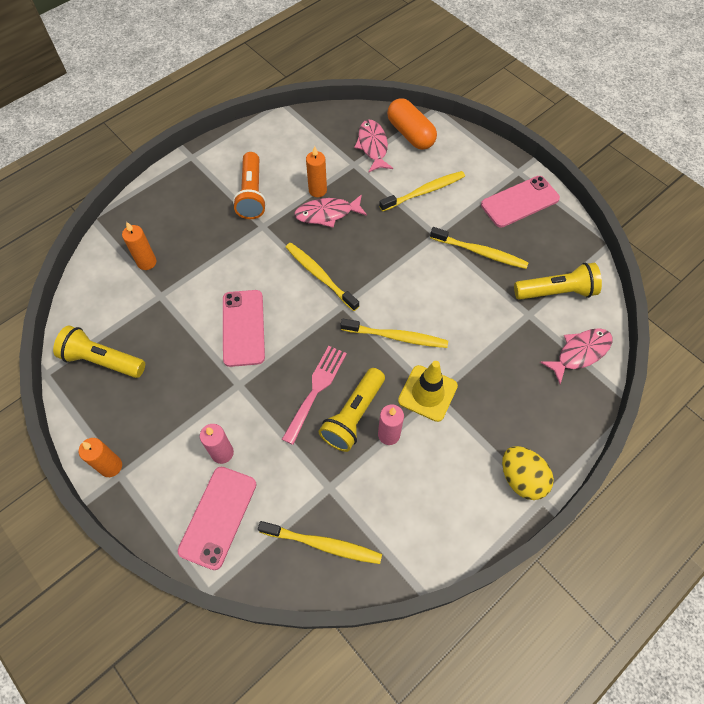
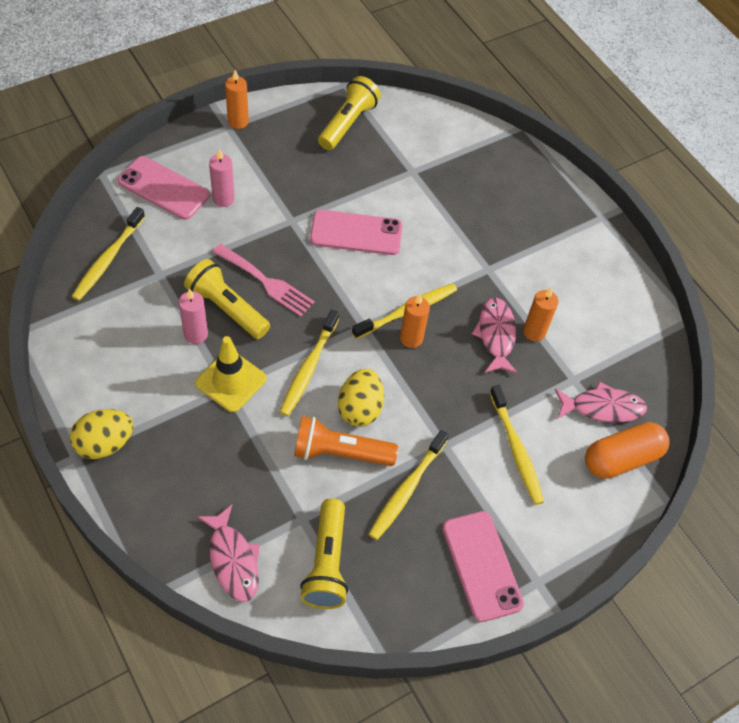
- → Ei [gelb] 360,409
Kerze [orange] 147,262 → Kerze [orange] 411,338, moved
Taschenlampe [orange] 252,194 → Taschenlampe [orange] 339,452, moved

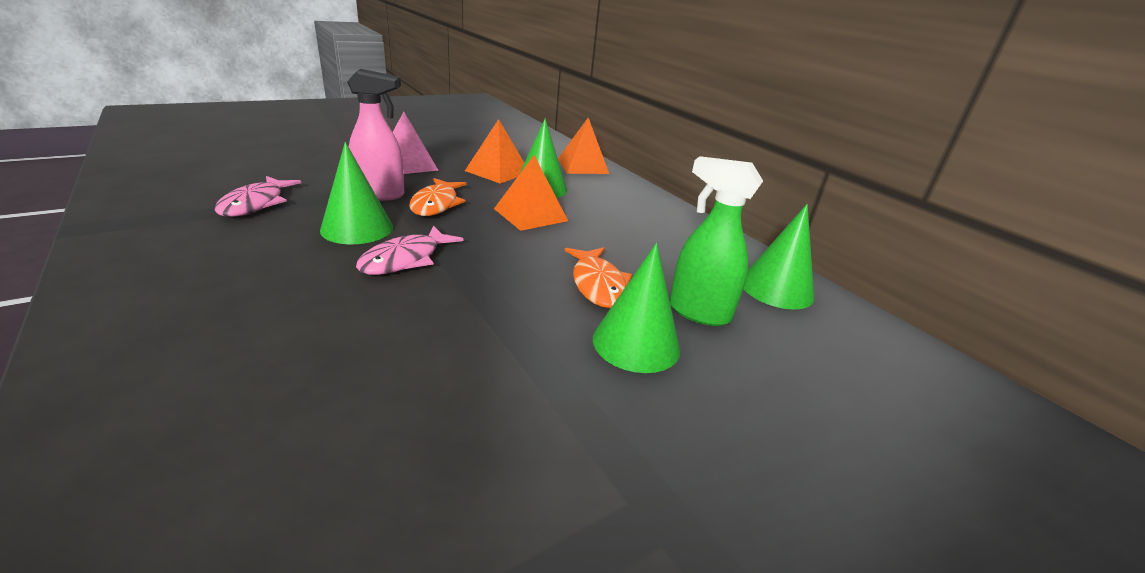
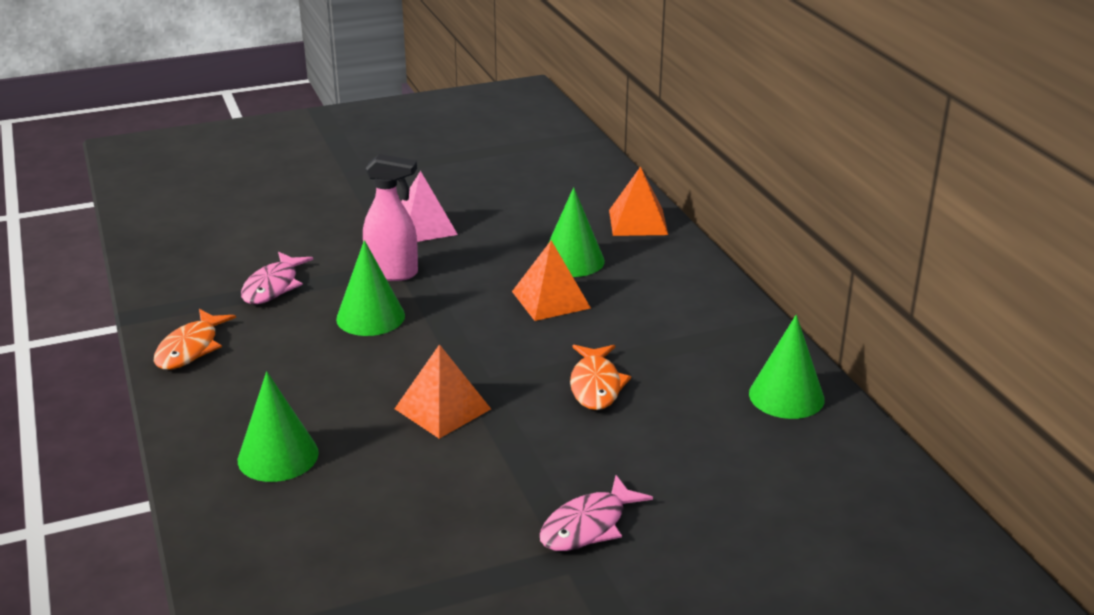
Sprühflasche [grün] 698,312 → -
Fisch [rosa] 405,259 → Fisch [rosa] 588,526, moved
Fisch [orange] 436,204 → Fisch [orange] 190,348, moved
Pyramide [orange] 497,171 → Pyramide [orange] 442,409, moved
Kegel [grün] 636,343 → Kegel [grün] 278,456, moved

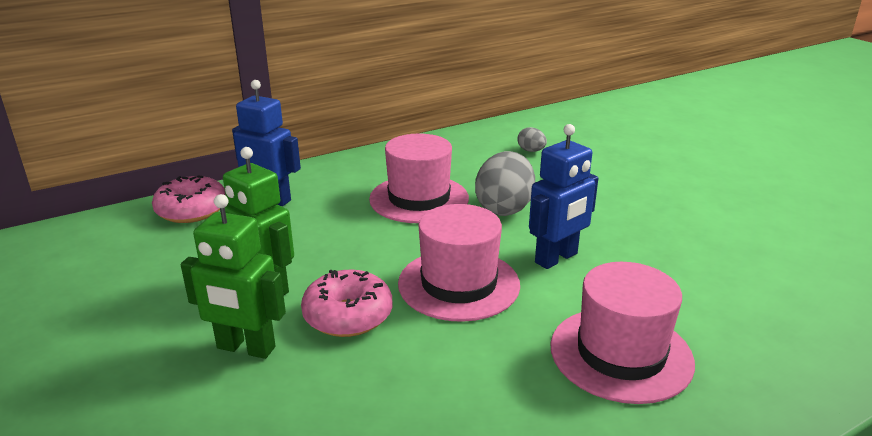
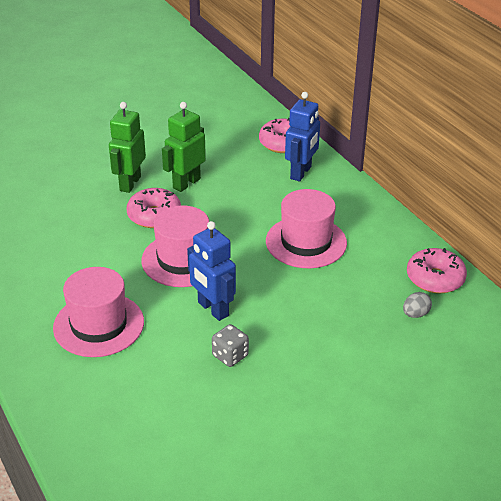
Ei [grau] 504,208 → -
- → Spielwürfel [grau] 230,355
- → Donut [rosa] 435,278

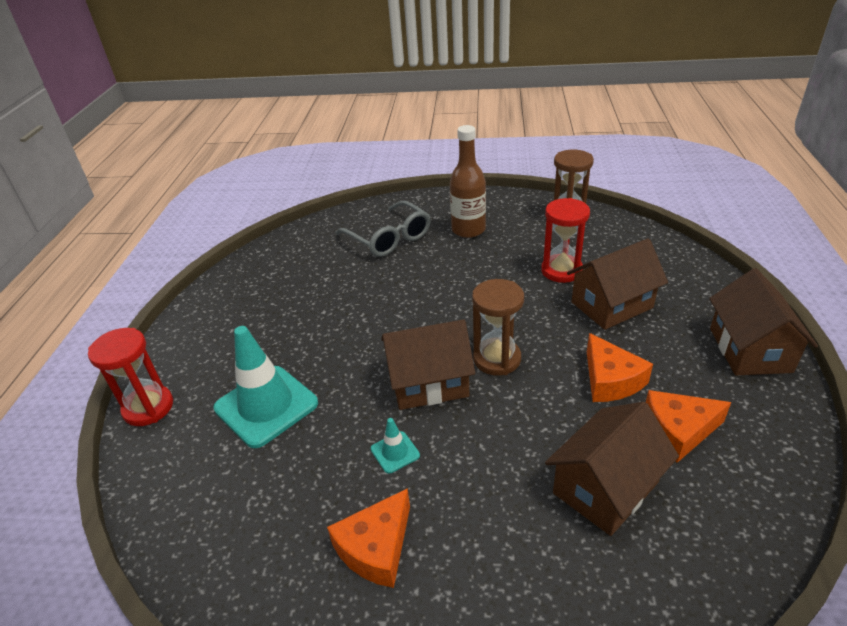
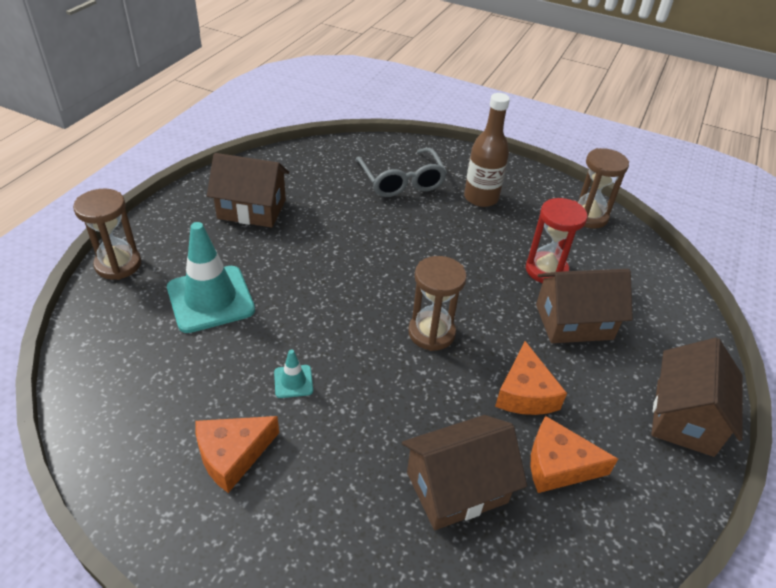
Haus [braun] 429,383 → Haus [braun] 252,209, moved
Sanduhr [rot] 148,407 → Sanduhr [braun] 118,264

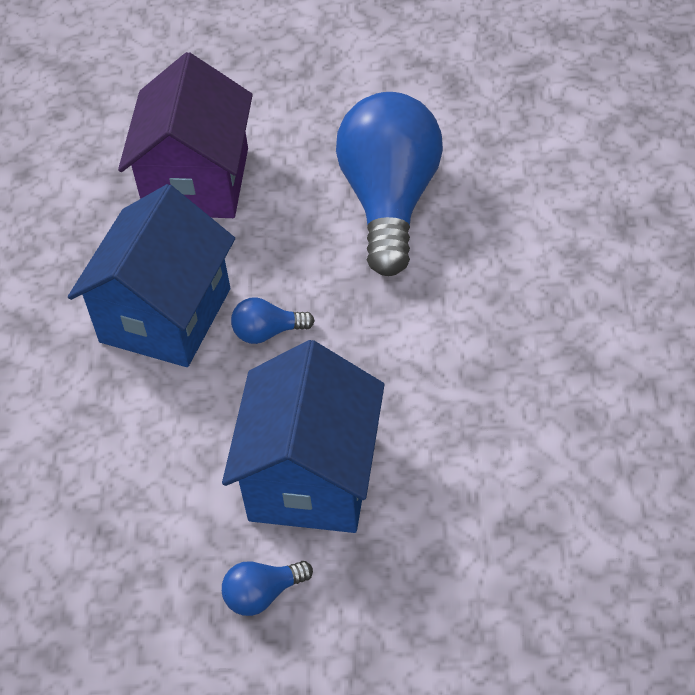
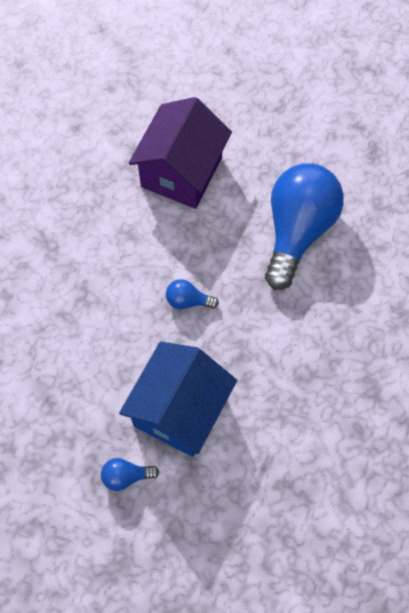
Haus [blau] 165,315 → -

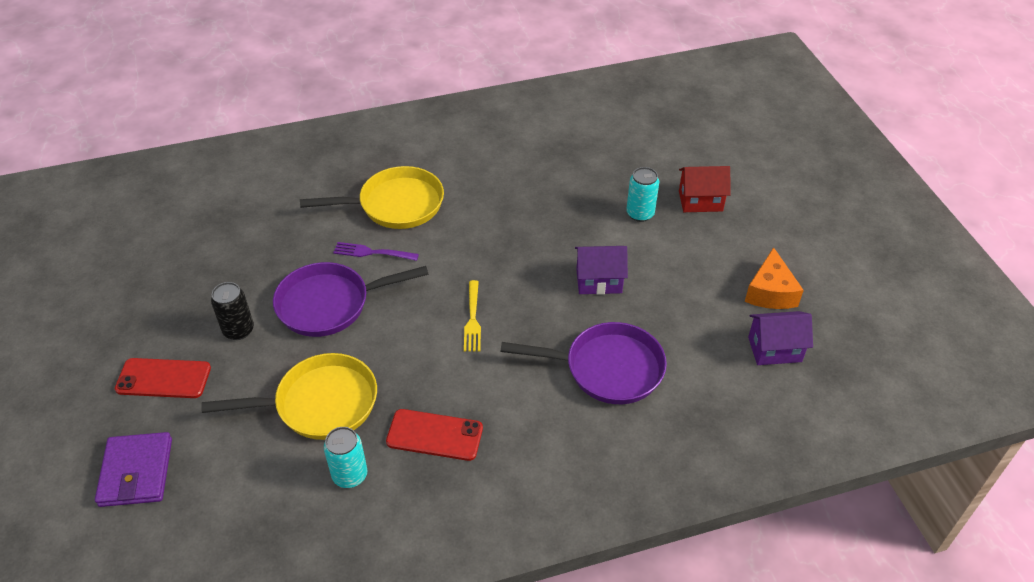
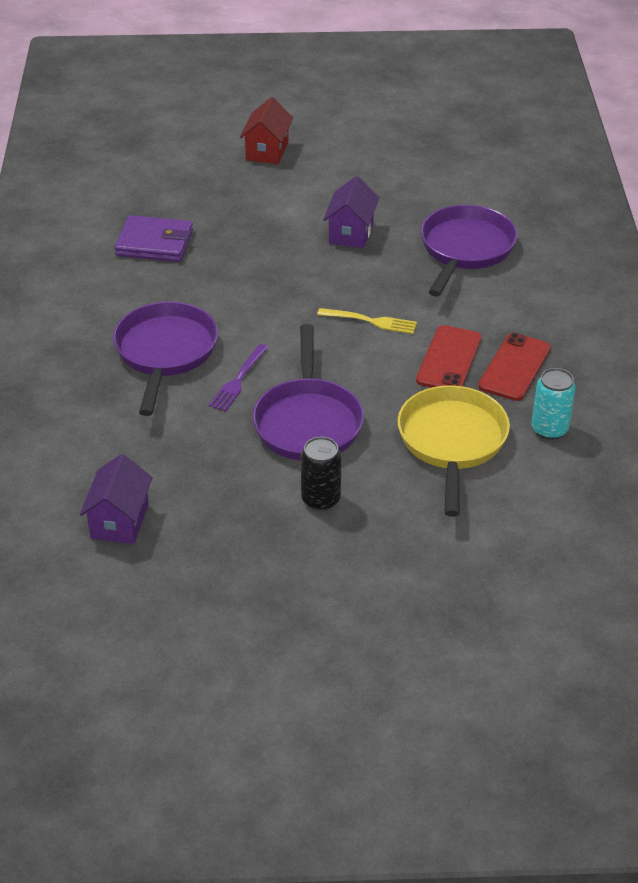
Dose [türkis] 640,214 → -
Käse [orange] 770,292 → -
Geldbörse [lila] 136,472 → Geldbörse [lila] 154,243, moved
Handy [rot] 163,378 → Handy [rot] 449,359, moved
Haus [lila] 774,349 → Haus [lila] 120,521, moved
Pfanne [gelb] 395,205 → Pfanne [lila] 165,353

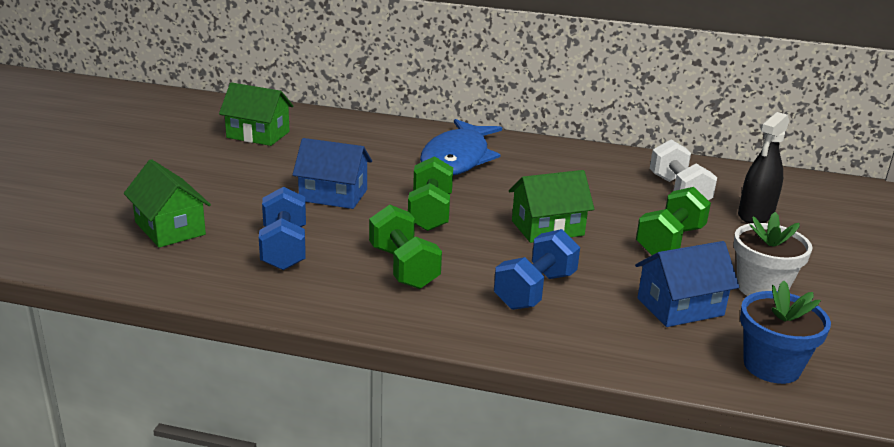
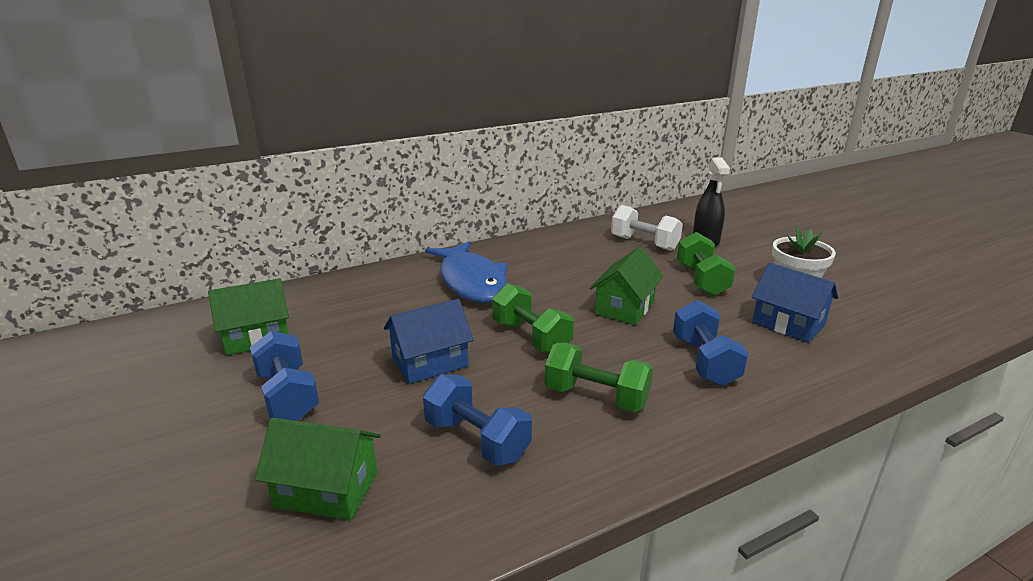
Blumentopf [blau] 771,366 → -
- → Hantel [blau] 288,395
Haus [blau] 680,307 → Haus [blau] 788,323, 75 degrees counterclockwise

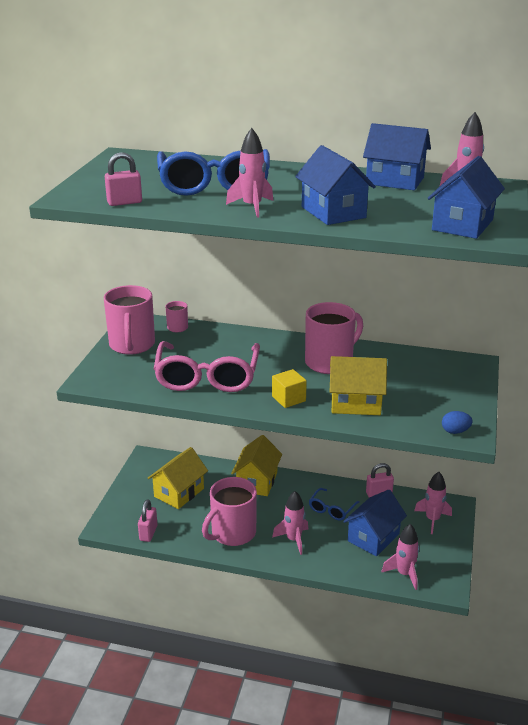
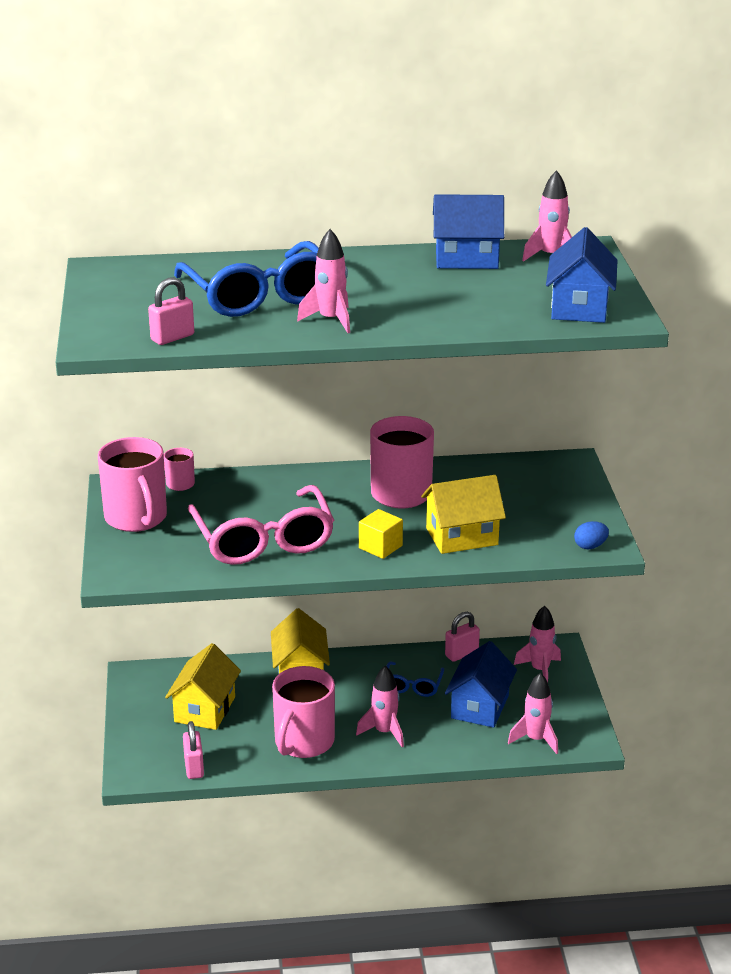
Haus [blau] 333,212 → -

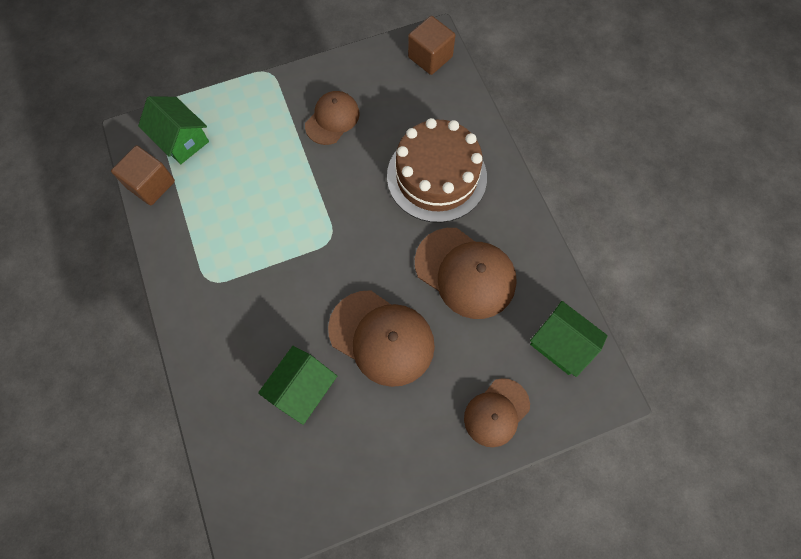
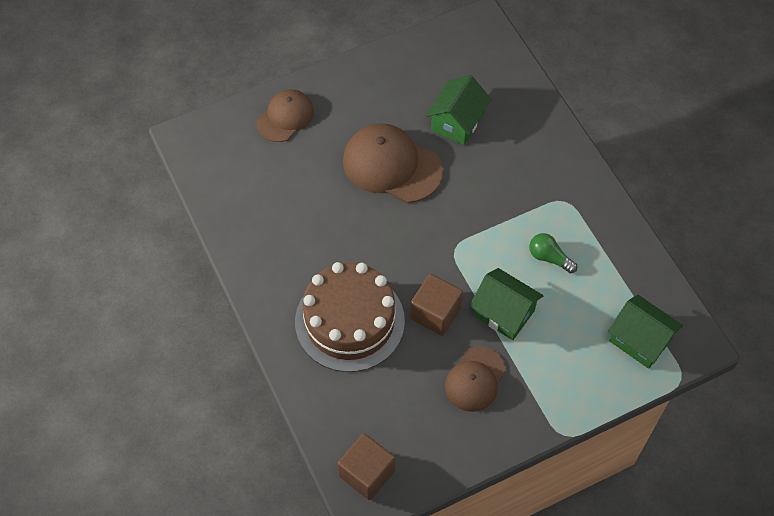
Kappe [braun] 465,273 → -
- → Glühbirne [grün] 549,258
Kubus [braun] 151,184 → Kubus [braun] 435,313, moved
Haus [grün] 561,344 → Haus [grün] 504,313, moved

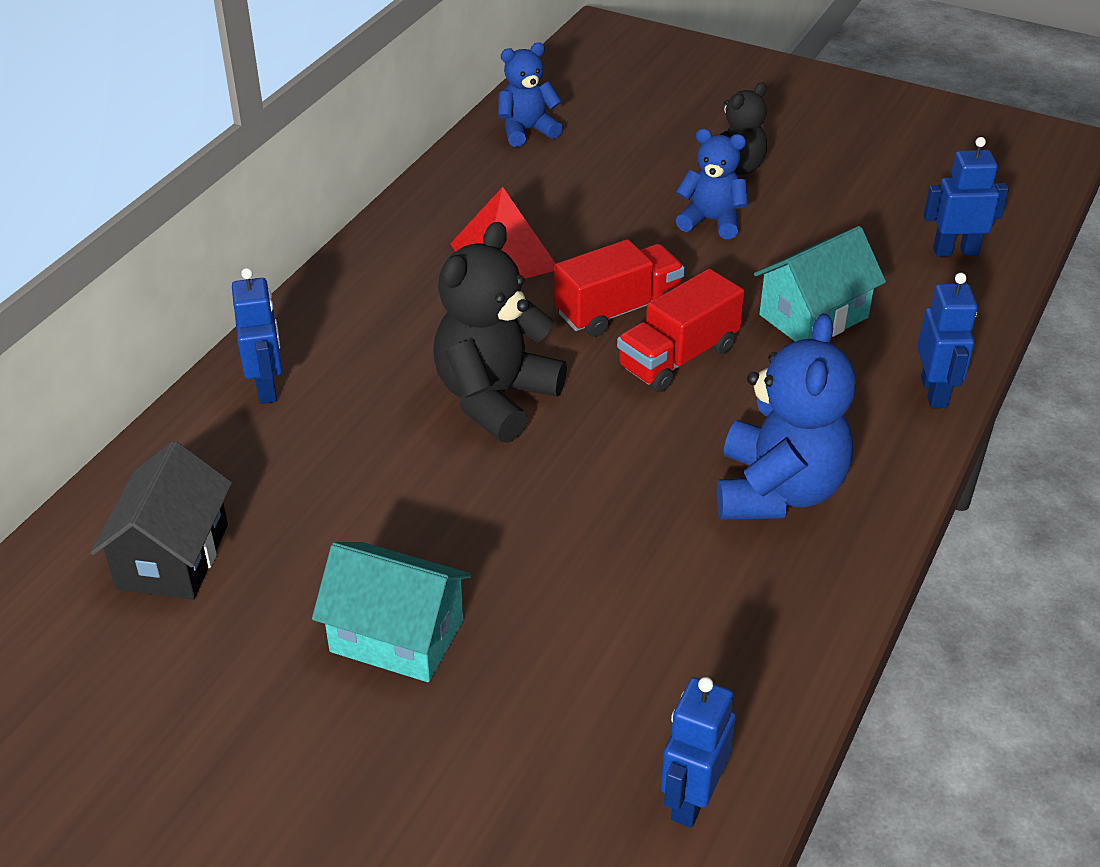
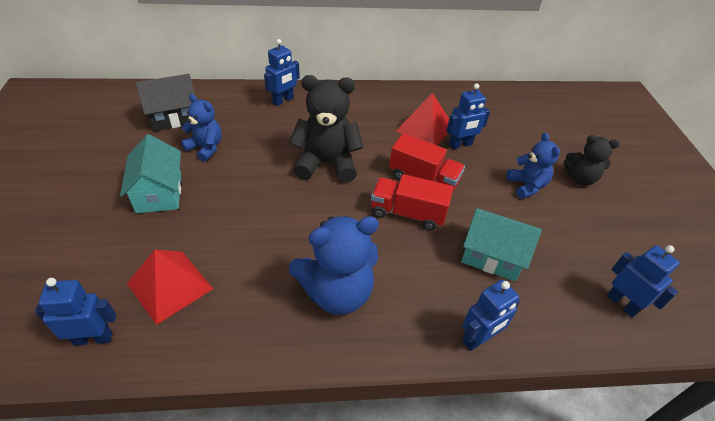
- → Pyramide [rot] 170,286
- → Roboter [blau] 460,145
Teddybär [blau] 527,131 → Teddybär [blau] 205,148, moved

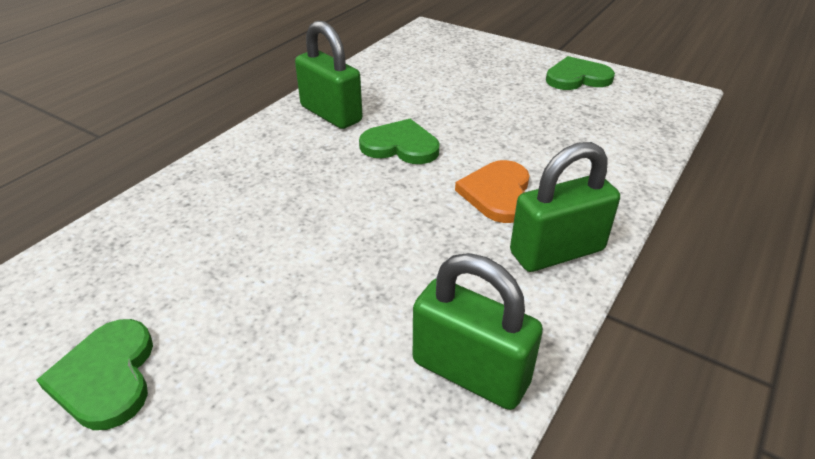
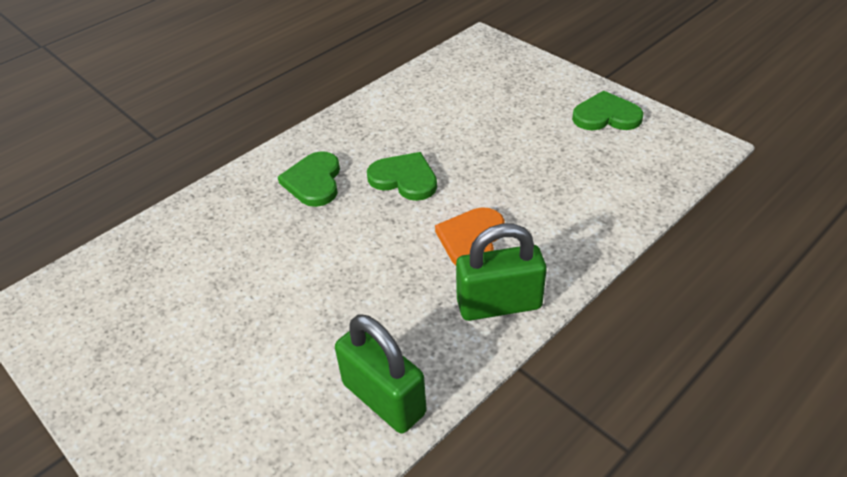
Vorhängeschloss [grün] 331,114 → -
Herz [grün] 106,376 → Herz [grün] 314,181, moved

